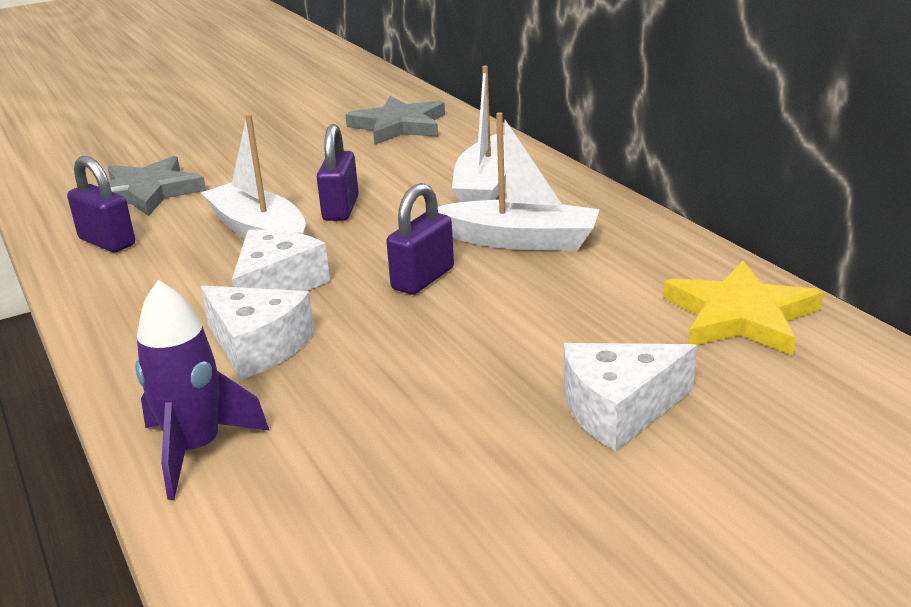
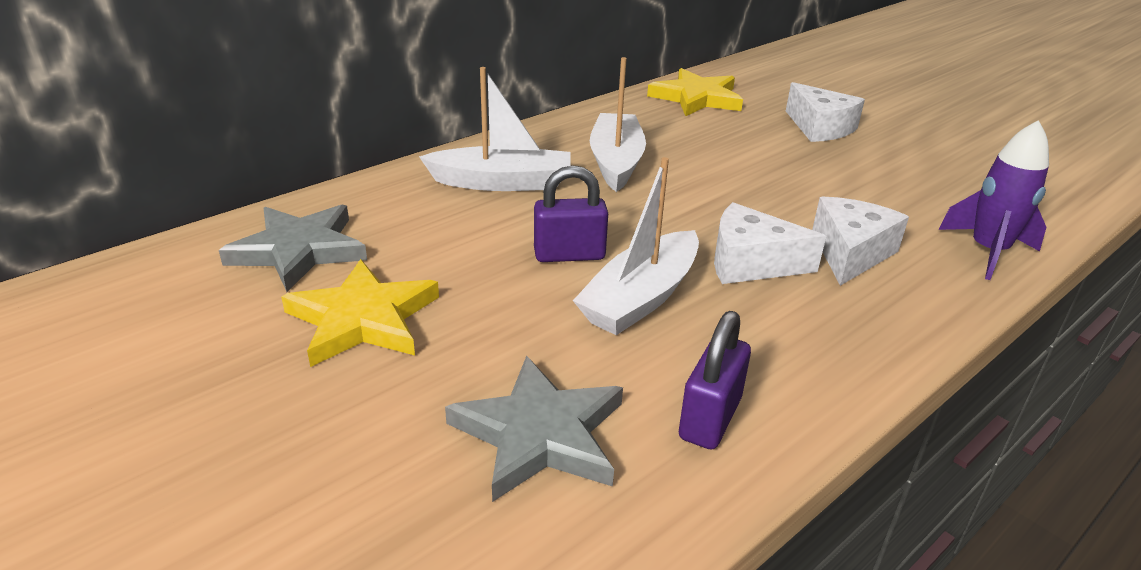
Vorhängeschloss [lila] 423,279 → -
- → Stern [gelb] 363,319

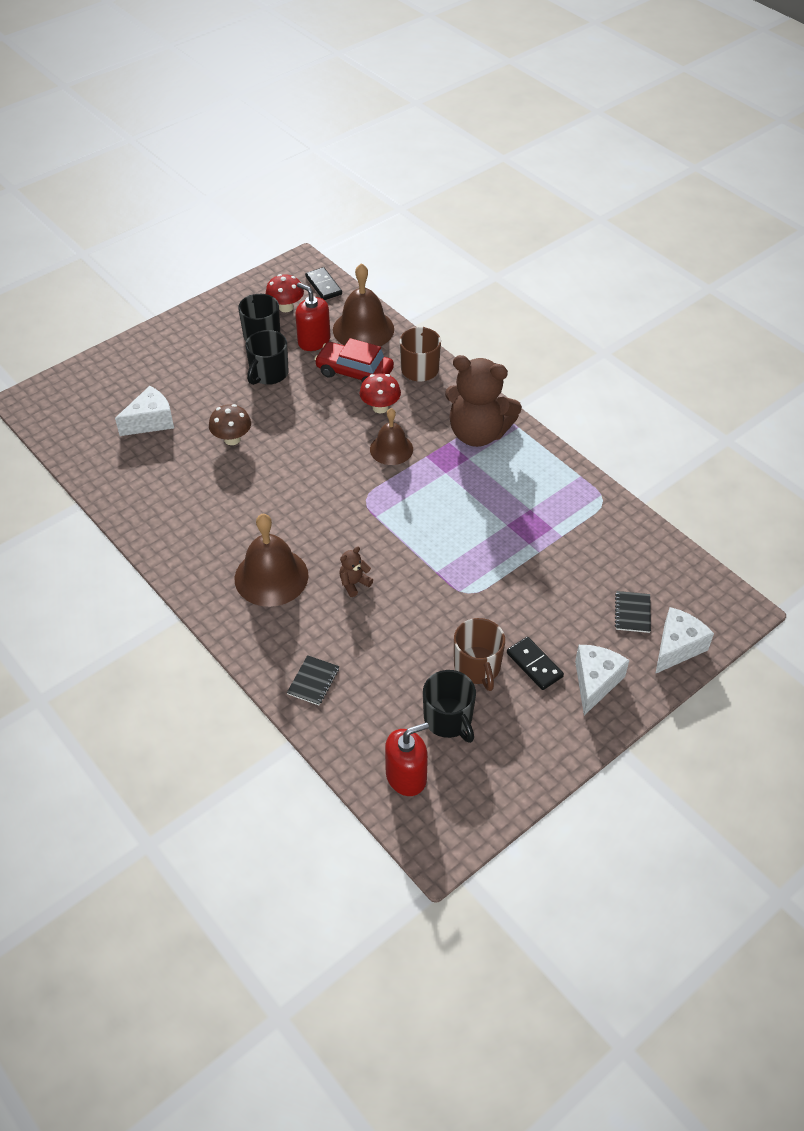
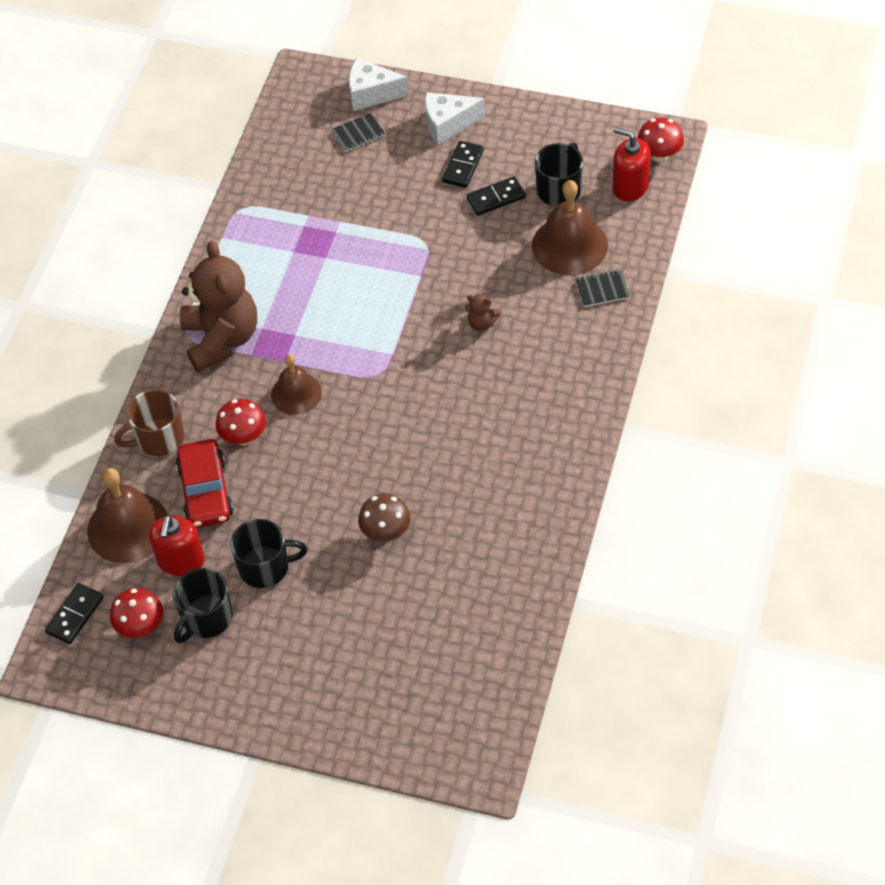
Käse [weiß] 150,421 → -
- → Pilz [rot] 659,155
Glocke [braun] 271,577 → Glocke [braun] 569,245, moved
Tasse [braun] 477,667 → Dominostein [schwarz] 496,198

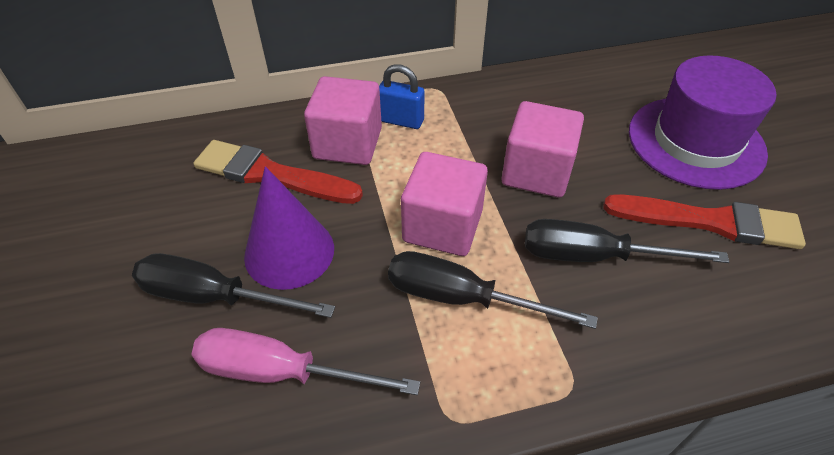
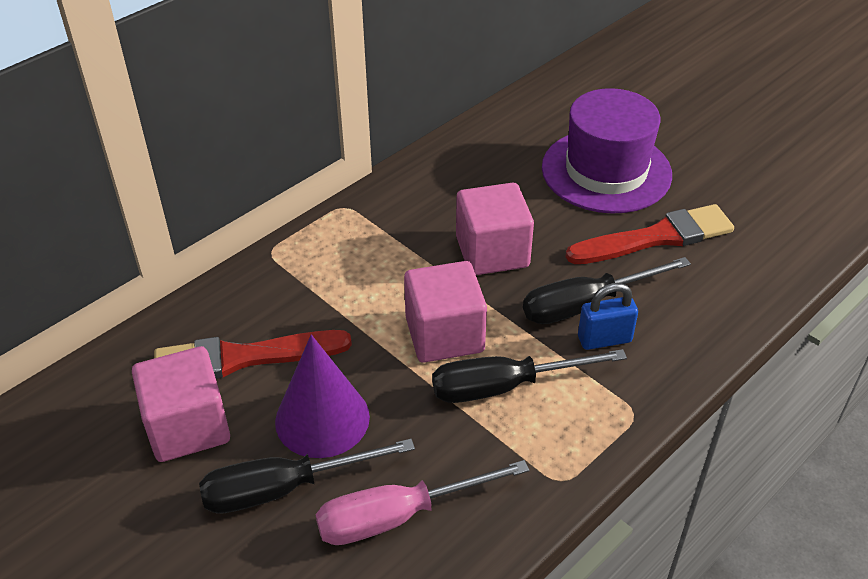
Kubus [rosa] 347,143 → Kubus [rosa] 188,426, moved
Vorhängeschloss [blau] 401,121 → Vorhängeschloss [blau] 604,339, moved

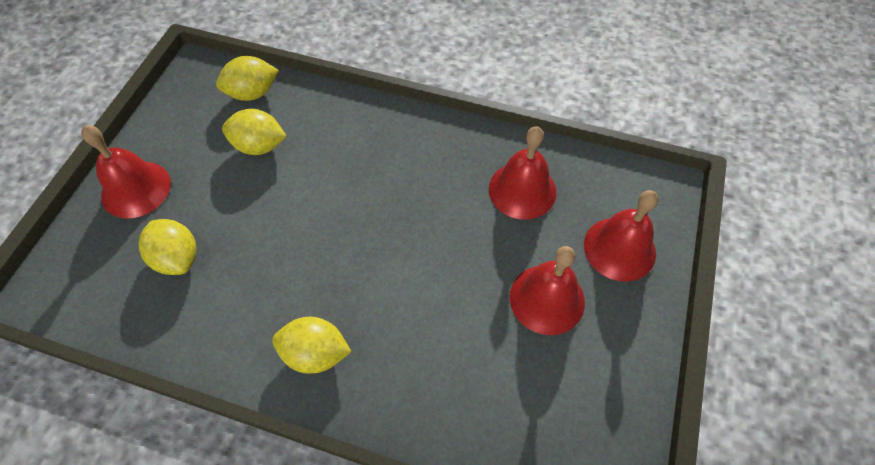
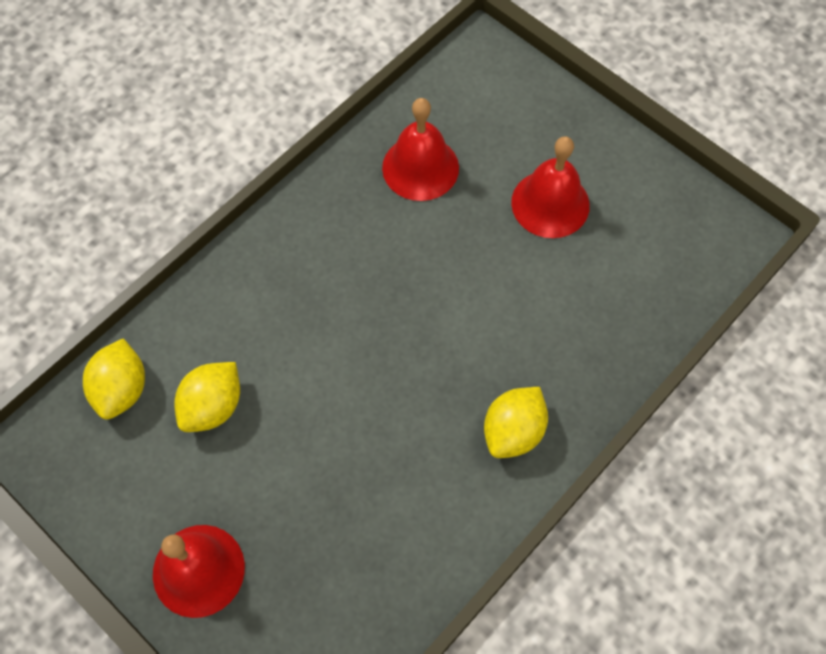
Zitrone [gelb] 177,258 → -
Glocke [rot] 619,248 → -

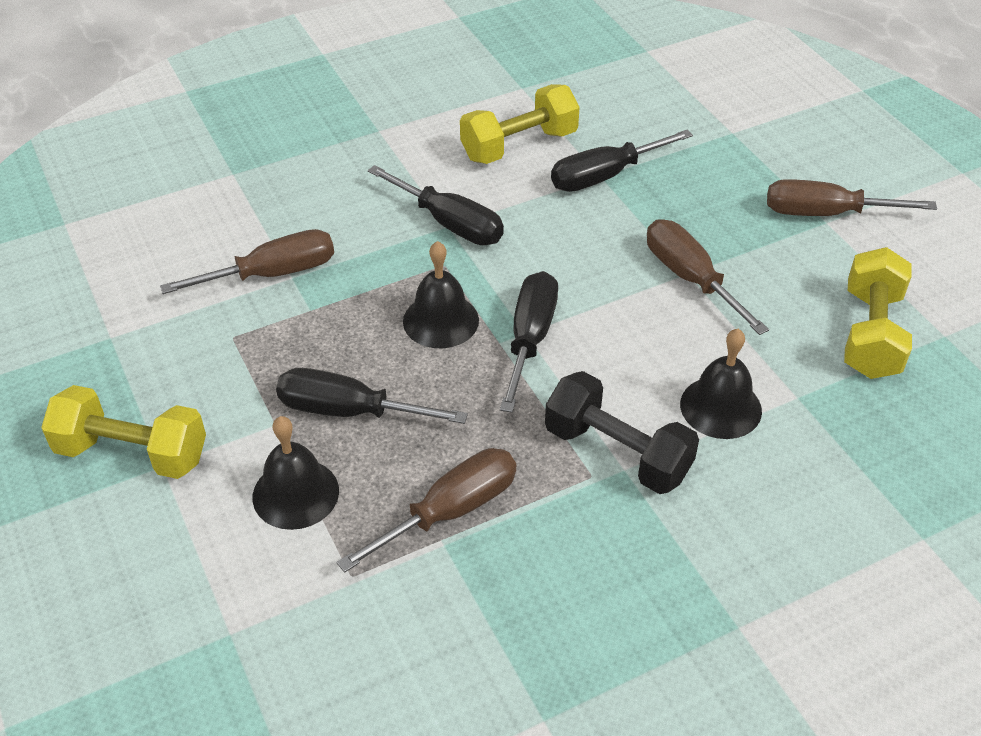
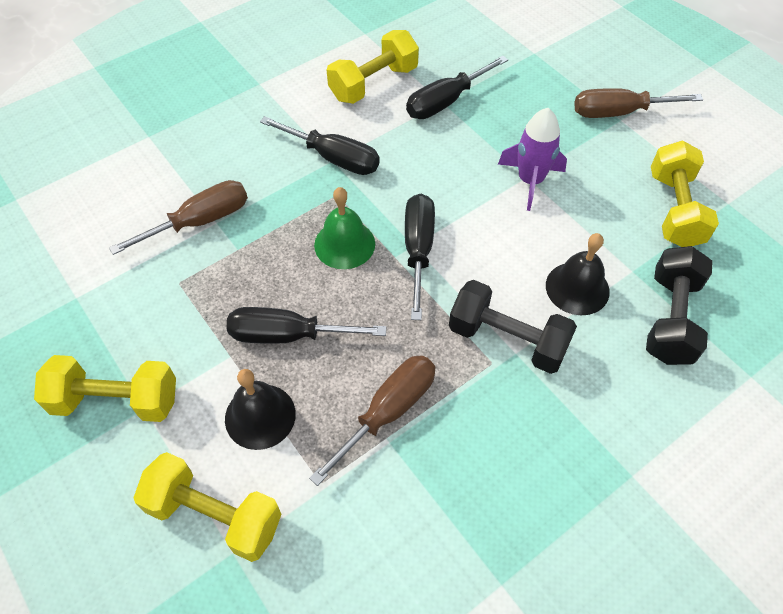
- → Hantel [gelb] 215,515
- → Hantel [schwarz] 670,319
Schraubenzieher [braun] 690,278 → Rakete [lila] 530,181
Glocke [schwarz] 440,320 → Glocke [grün] 344,244

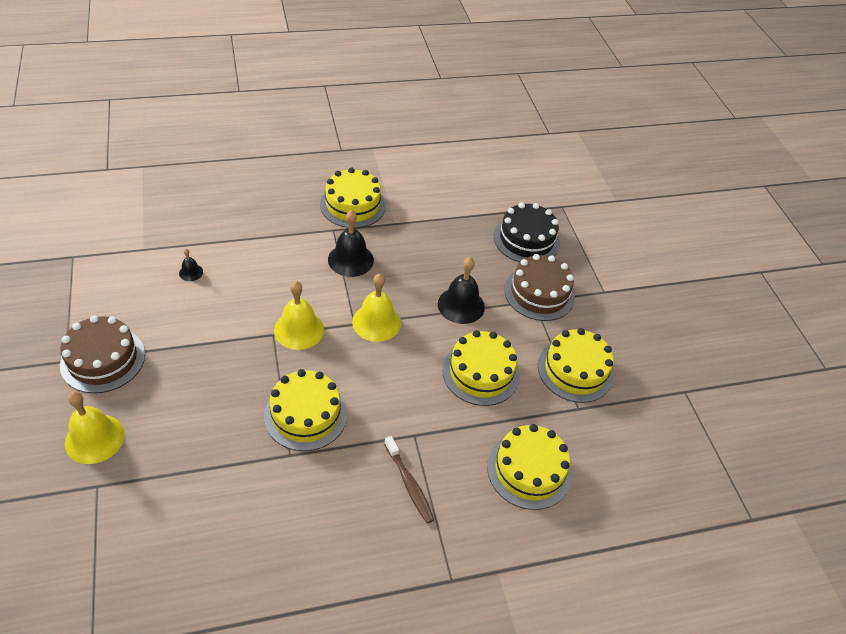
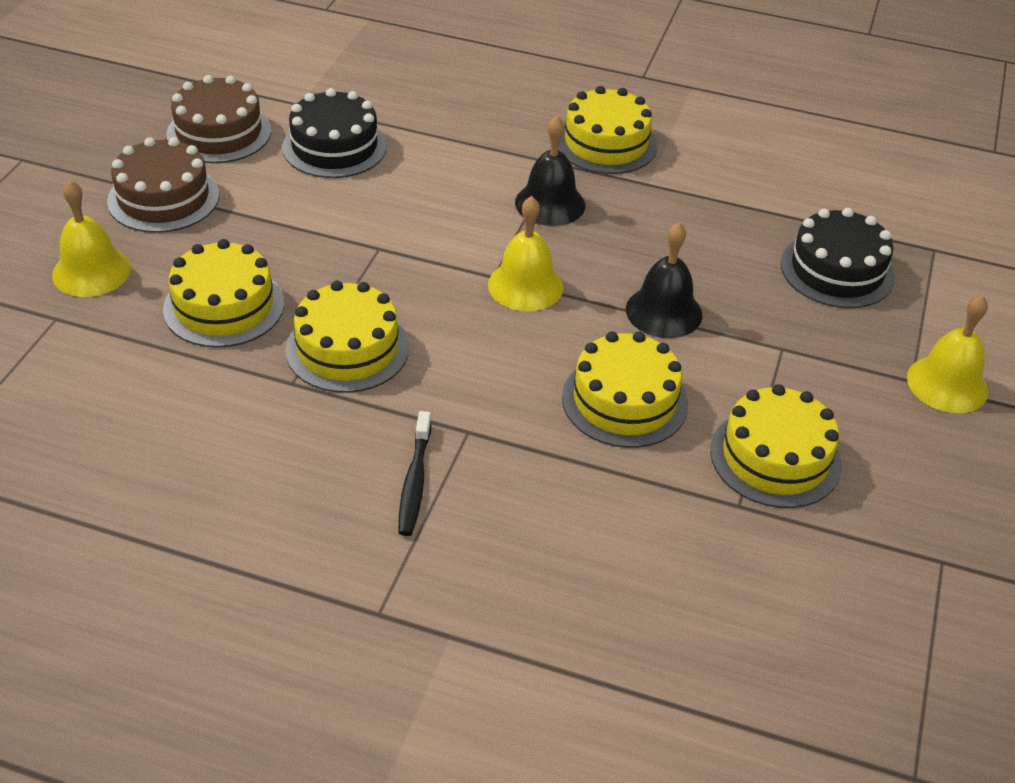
Glocke [gelb] 299,330 → Glocke [gelb] 947,384, moved
Kuchen [gelb] 529,470 → Kuchen [gelb] 224,306, moved
Kuchen [braun] 539,293 → Kuchen [braun] 219,132, moved
Glocke [schwarz] 191,272 → Kuchen [schwarz] 334,147
Zahnbürste [braun] 409,484 → Zahnbürste [schwarz] 414,481

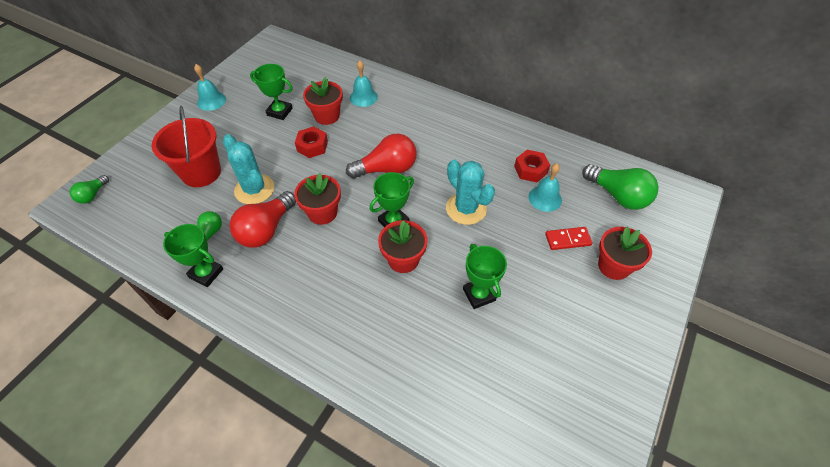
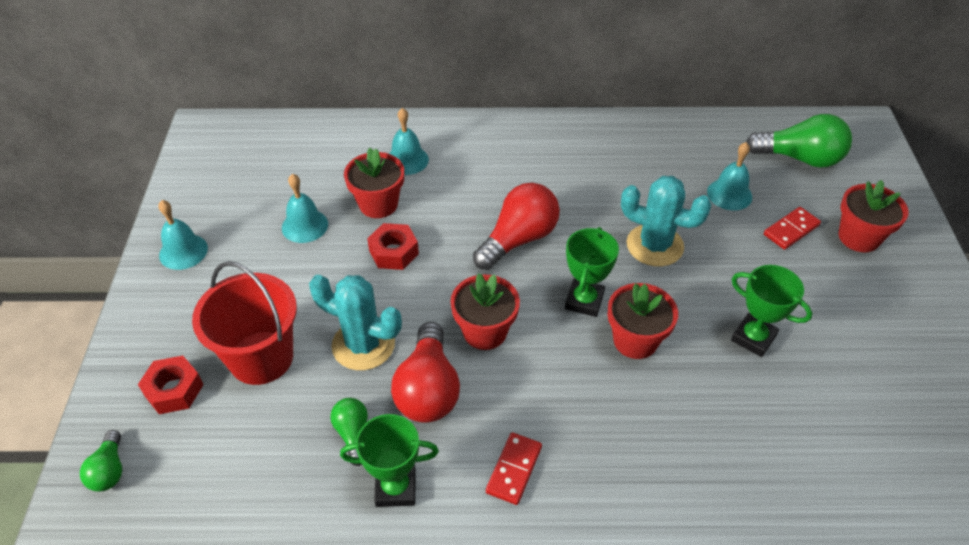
- → Dominostein [rot] 514,470
Sechskantmutter [rot] 530,170 → Sechskantmutter [rot] 174,390, moved
Pokal [grün] 279,112 → Glocke [türkis] 305,225

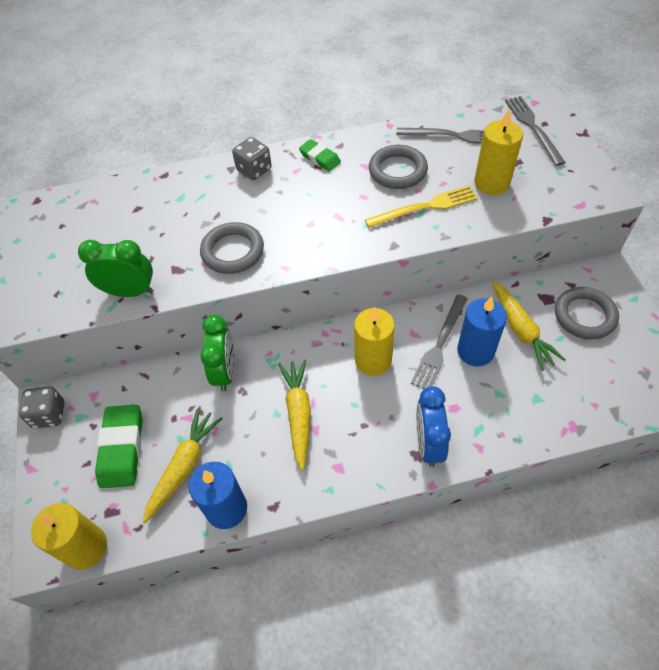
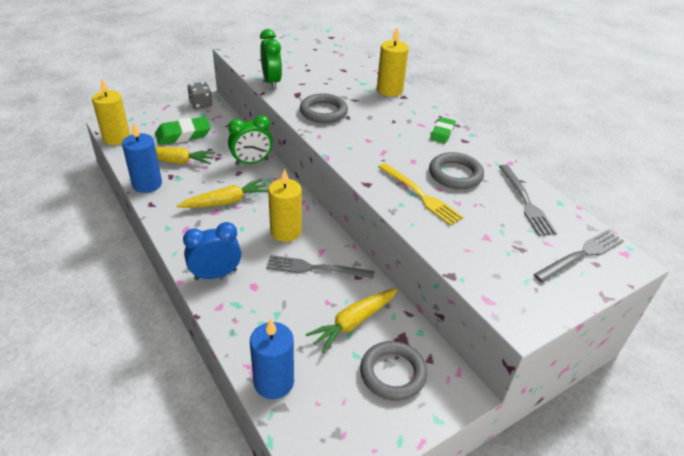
Spielwürfel [grau] 254,170 → -
Kerze [blau] 475,351 → Kerze [blau] 274,382, moved
Kerze [gelb] 491,183 → Kerze [gelb] 389,90, moved

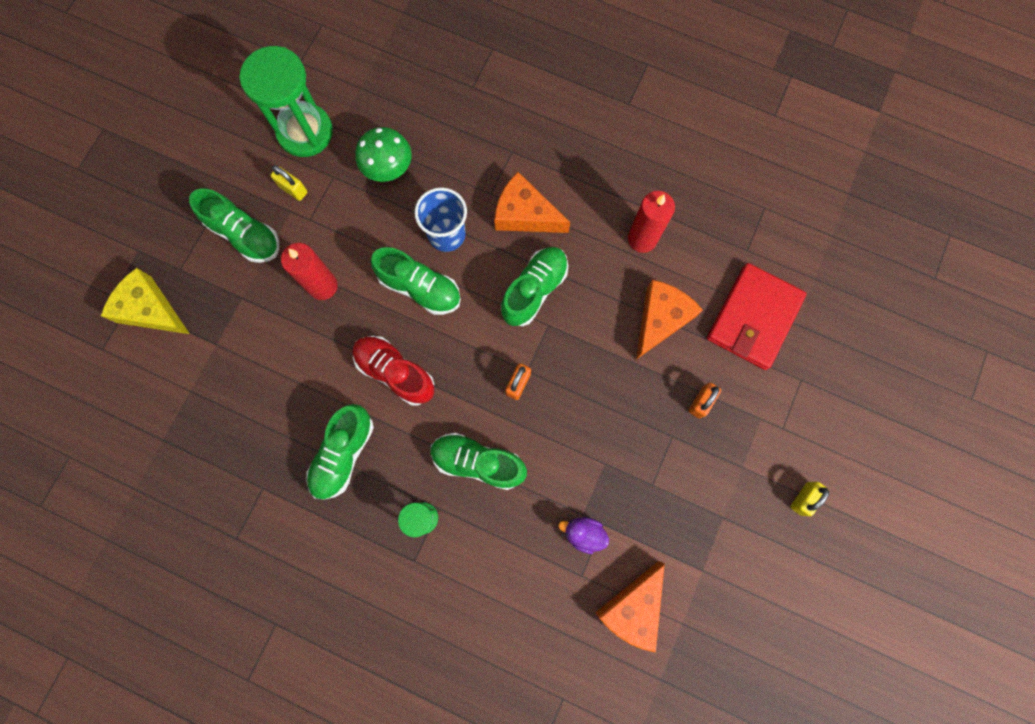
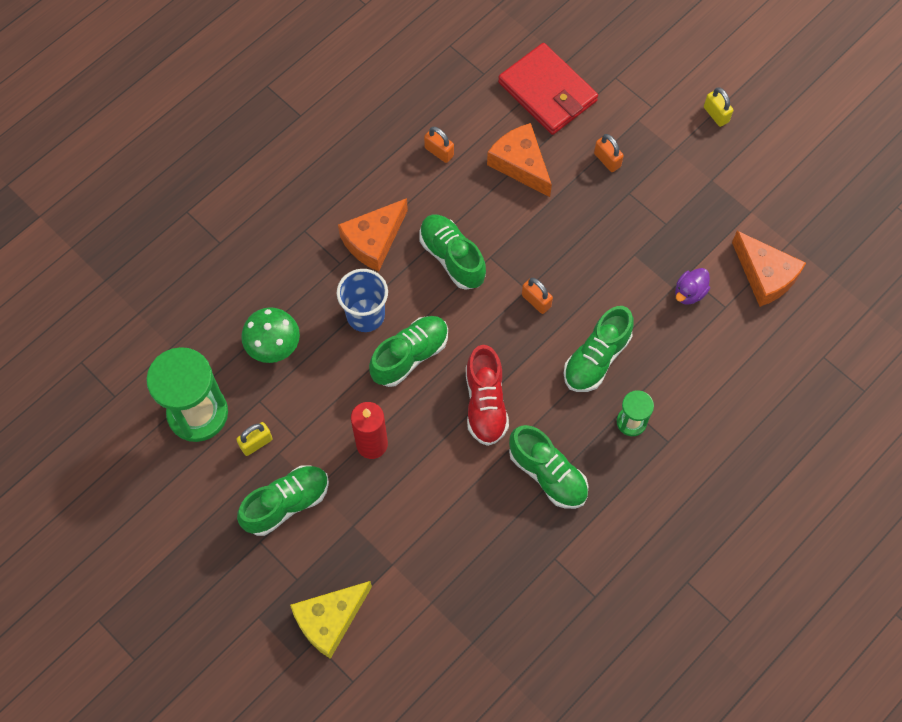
Kerze [rot] 642,239 → Vorhängeschloss [orange] 439,152
Schuh [rot] 395,372 → Schuh [rot] 485,403, 60 degrees counterclockwise

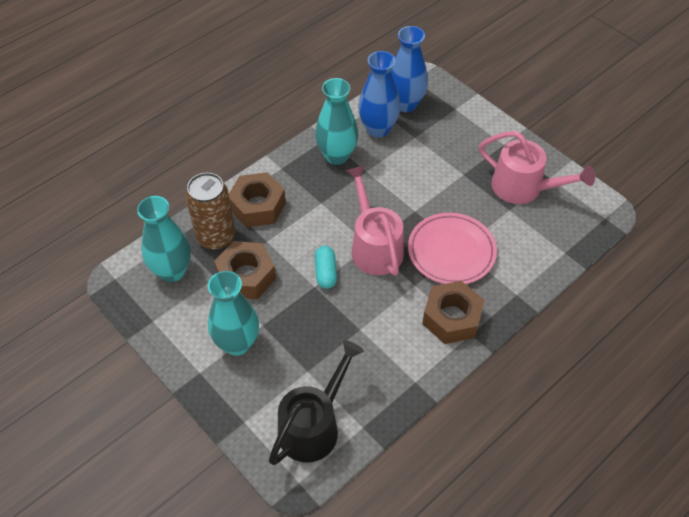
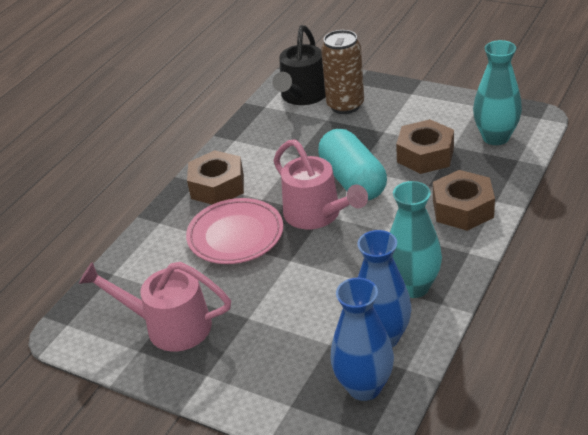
Vase [türkis] 237,343 → -
Dose [braun] 216,237 → Dose [braun] 345,105, moved
Kapsel [türkis] 325,272 → Kapsel [türkis] 353,180, x2.00

